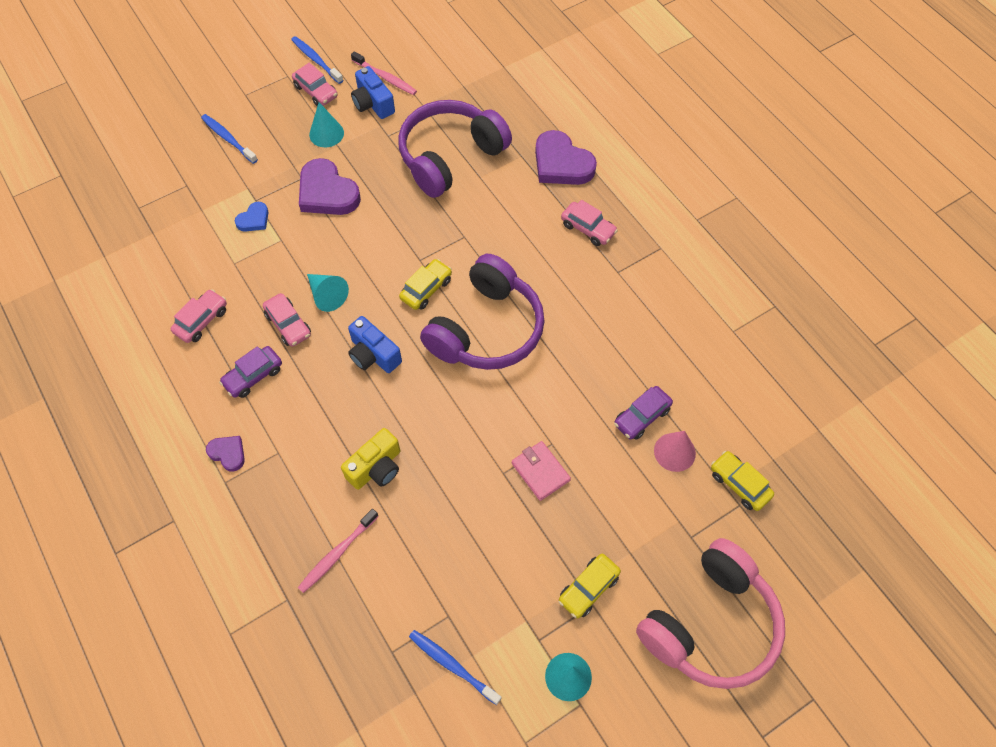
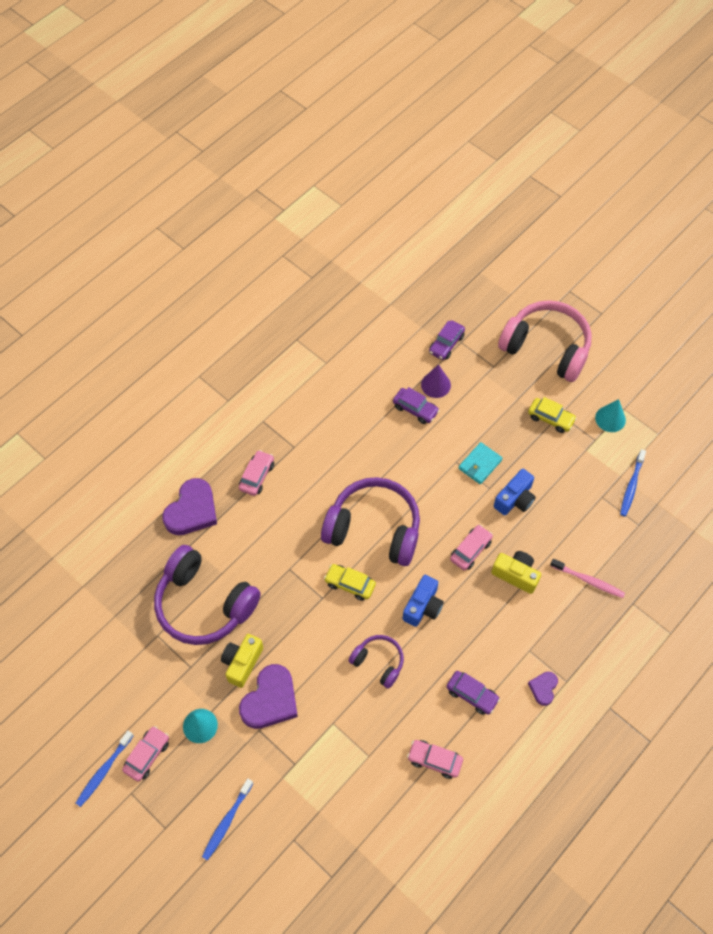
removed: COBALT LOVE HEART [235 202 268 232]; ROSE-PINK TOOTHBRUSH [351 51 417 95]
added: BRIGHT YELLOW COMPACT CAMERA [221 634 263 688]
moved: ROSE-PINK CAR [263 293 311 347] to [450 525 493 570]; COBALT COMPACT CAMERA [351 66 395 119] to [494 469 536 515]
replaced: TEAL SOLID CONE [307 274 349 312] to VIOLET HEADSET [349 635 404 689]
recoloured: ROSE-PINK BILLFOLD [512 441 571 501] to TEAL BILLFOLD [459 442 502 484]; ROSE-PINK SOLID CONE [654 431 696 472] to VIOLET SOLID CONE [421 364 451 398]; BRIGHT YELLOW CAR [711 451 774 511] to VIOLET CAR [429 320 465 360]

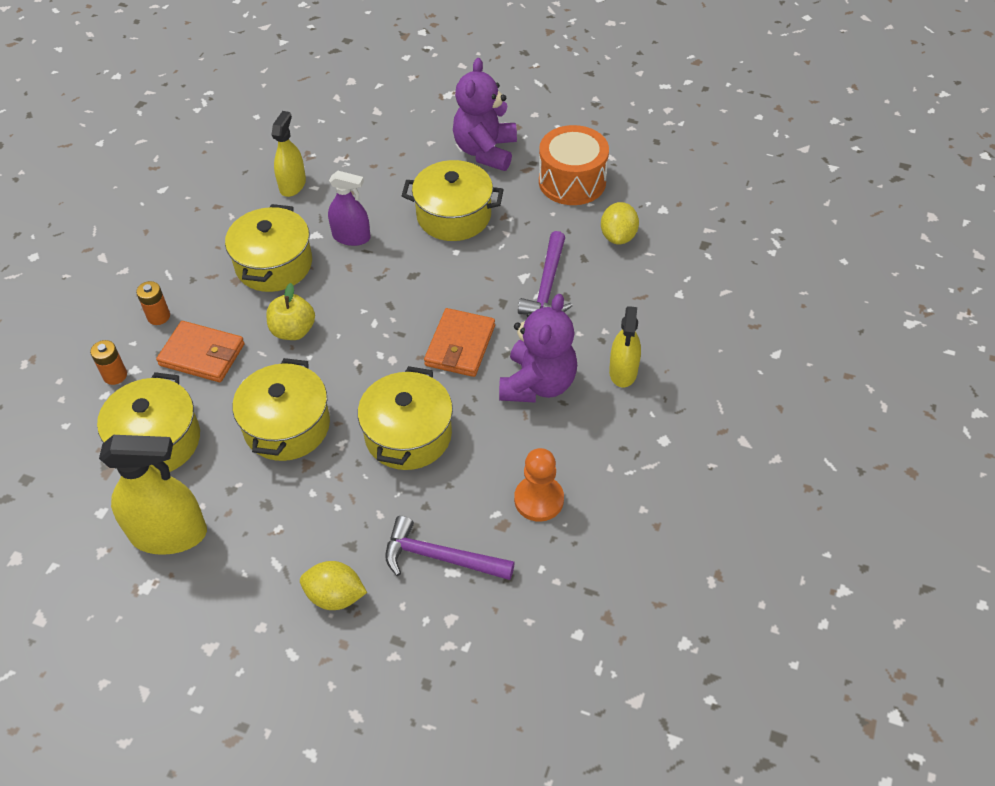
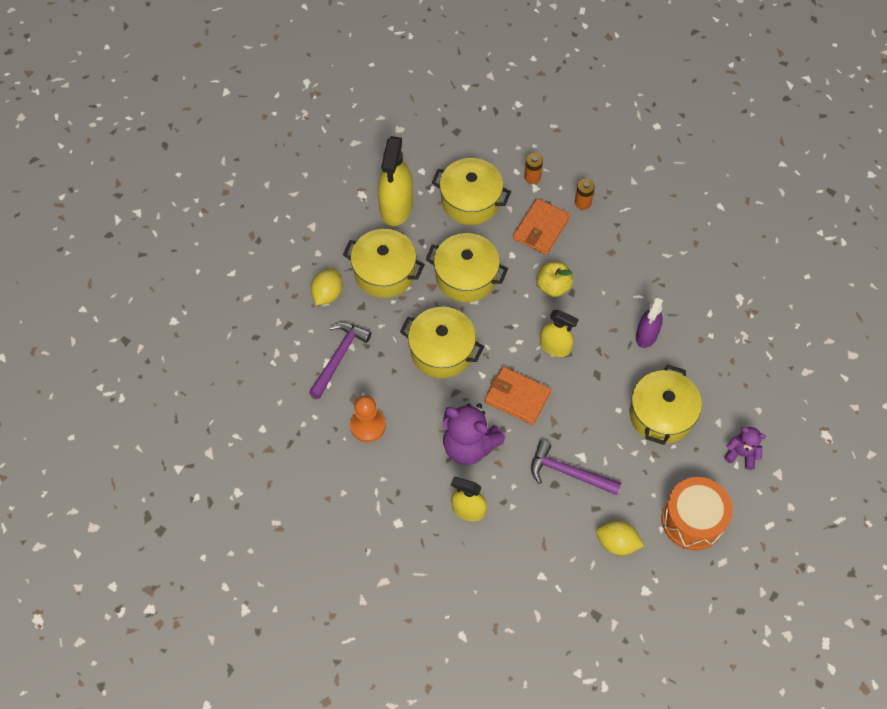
moved: BRIGHT YELLOW POT [225 204 312 292] to [343 229 425 298]; BRIGHT YELLOW SPRAY CLEANER [271 111 306 197] to [540 310 579 357]
resized: VIOLET STUFFED BEAR [453 58 517 171] = [724 427 766 470] x0.55

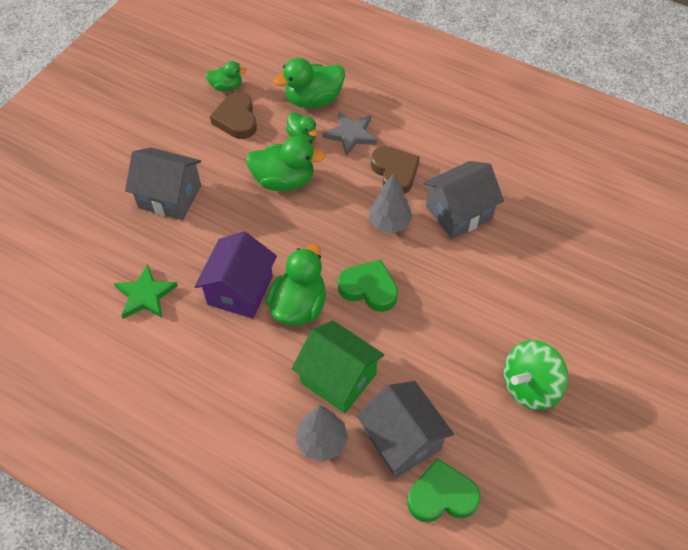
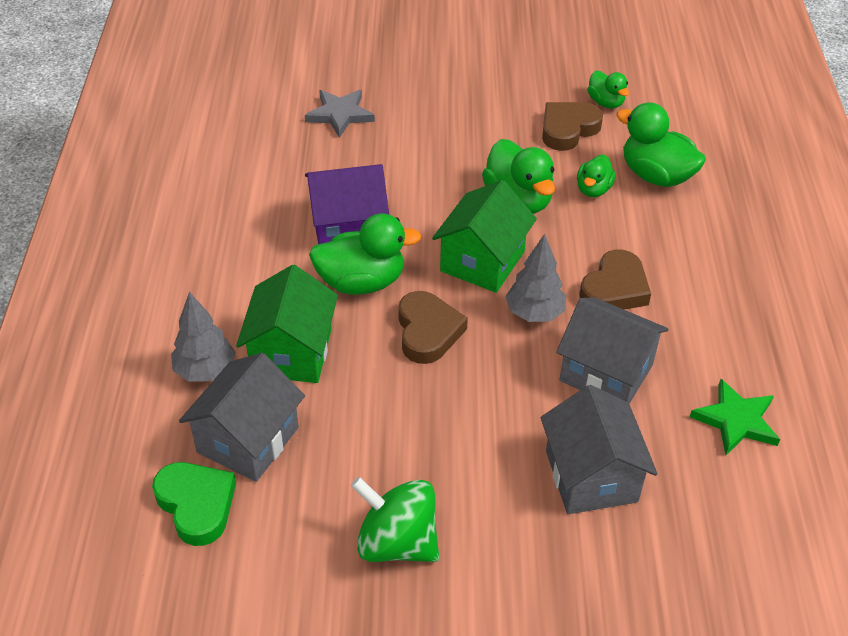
added: EMERALD TOY HOUSE [432 180 537 293]
moved: EMERALD FIVE-POINTED STAR [114 264 178 319] to [690 379 780 455]; GREY TOY HOUSE [125 148 201 220] to [541 385 658 514]; GREY FIVE-POINTED STAR [322 111 377 156] to [305 90 375 138]
recoloured: EMERALD LOVE HEART [338 259 398 312] to DARK BROWN LOVE HEART [398 291 468 364]

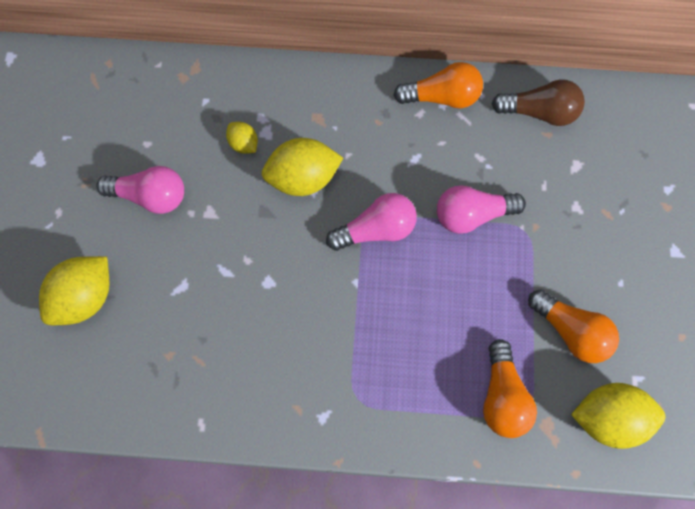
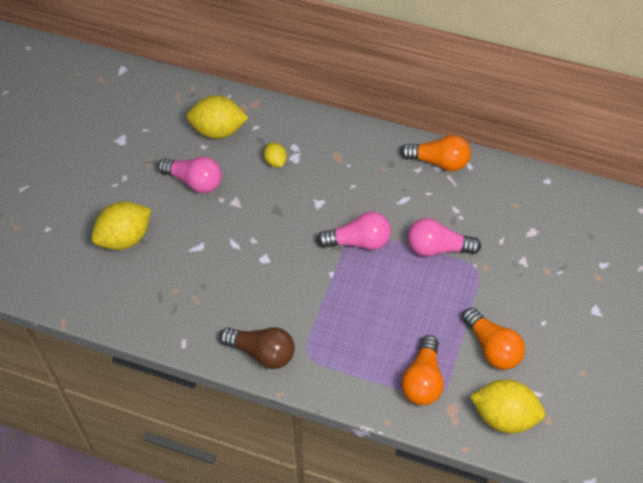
moved: BRIGHT YELLOW TOY LEMON [261 138 343 196] to [186 95 248 139]; DARK BROWN LIGHTBULB [491 79 585 126] to [220 327 295 369]

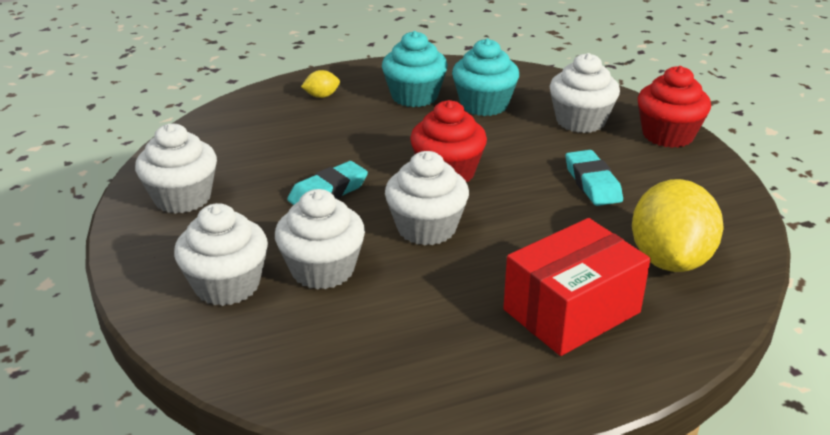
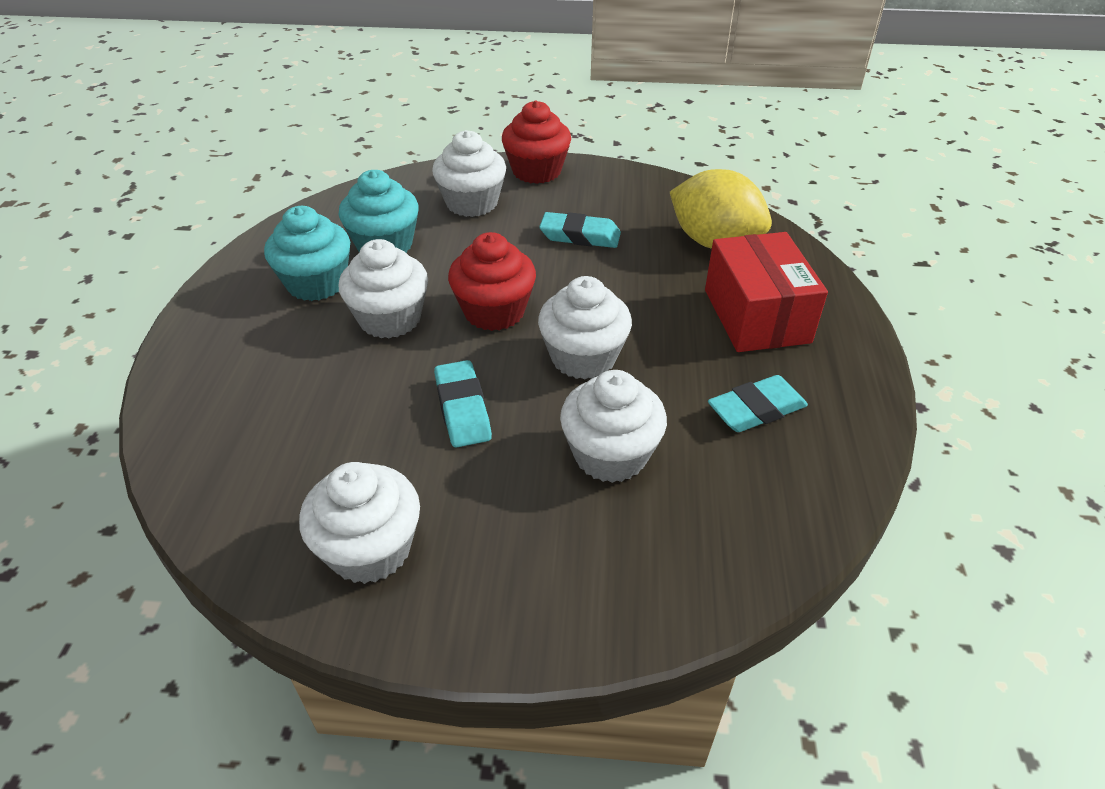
removed: BRIGHT YELLOW TOY LEMON [301 70 340 98]
added: TEAL GUM ERASER [708 375 808 432]
moved: PURE WHITE CUPCAKE [174 203 268 306] to [339 239 428 338]

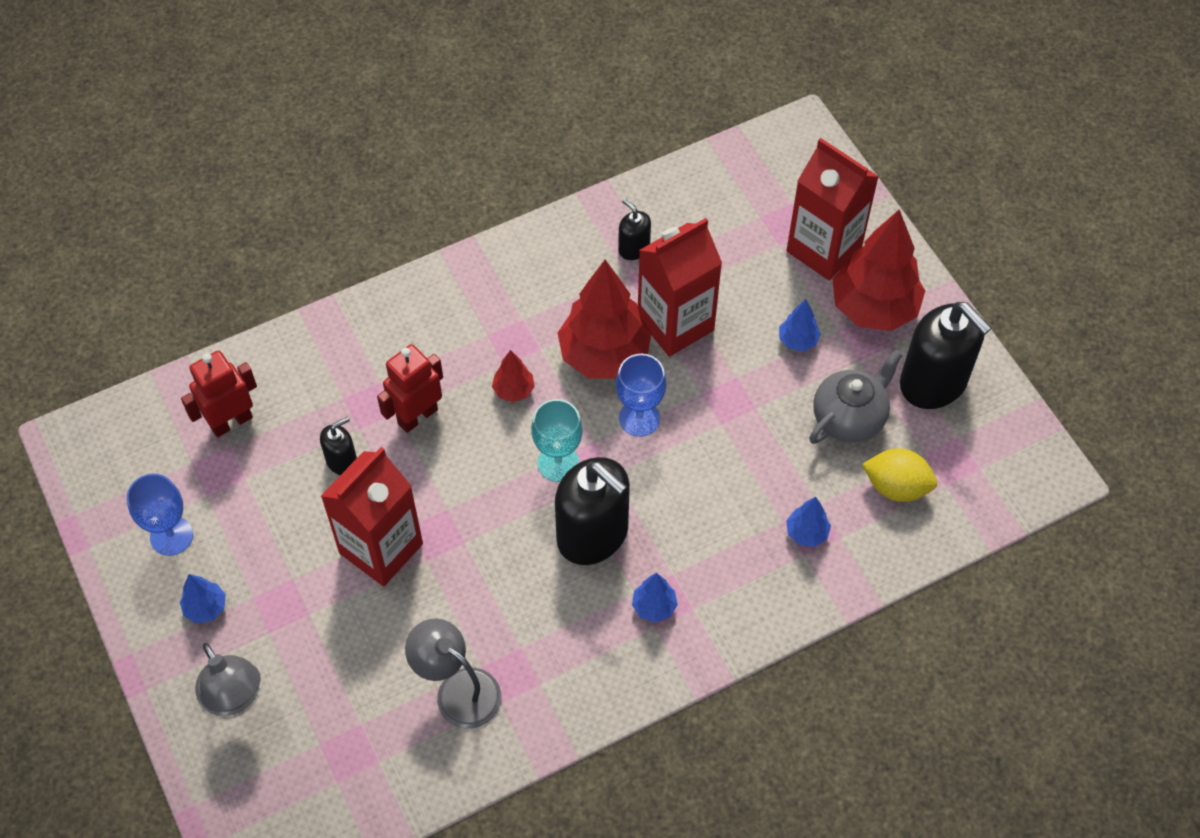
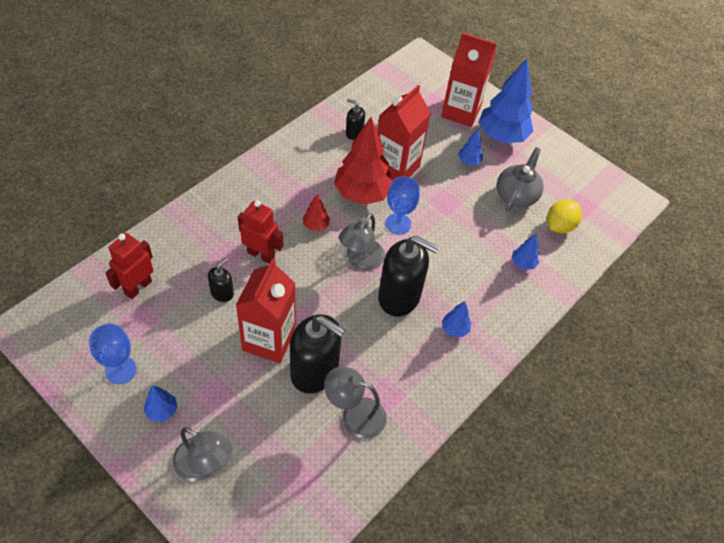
moved: EBONY SOAP PUMP [900 302 992 409] to [290 314 345 394]
replaced: TEAL CHALICE [531 399 583 482] to GREY LAMP [339 213 385 270]
recoloured: SCARLET FIR TREE [833 209 925 331] to COBALT FIR TREE [479 58 534 144]
turned: SCARLET ROBOT [377 344 443 433] = [238 200 283 264] 90 degrees clockwise; BRIGHT YELLOW TOY LEMON [862 448 937 502] = [547 199 582 233] 45 degrees counterclockwise

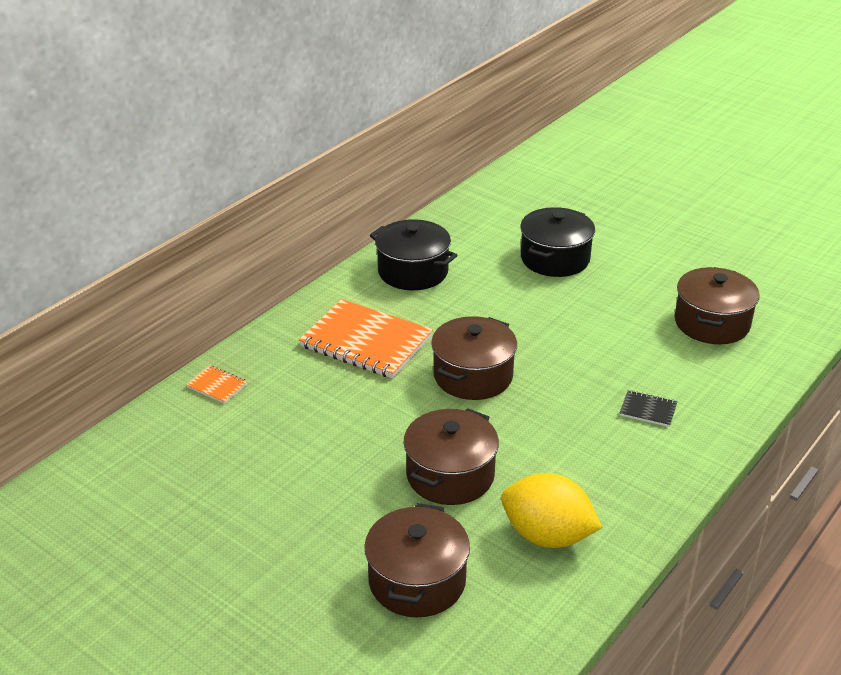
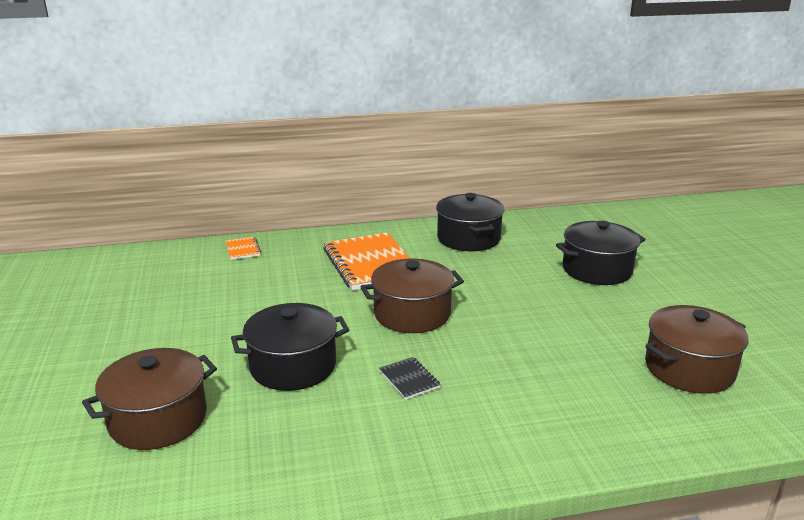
removed: BRIGHT YELLOW TOY LEMON [501 473 603 548]
moved: EBONY NOTEPAD [620 390 677 427] to [379 357 441 400]
recoloured: DARK BROWN POT [404 408 499 505] to EBONY POT [231 303 349 391]

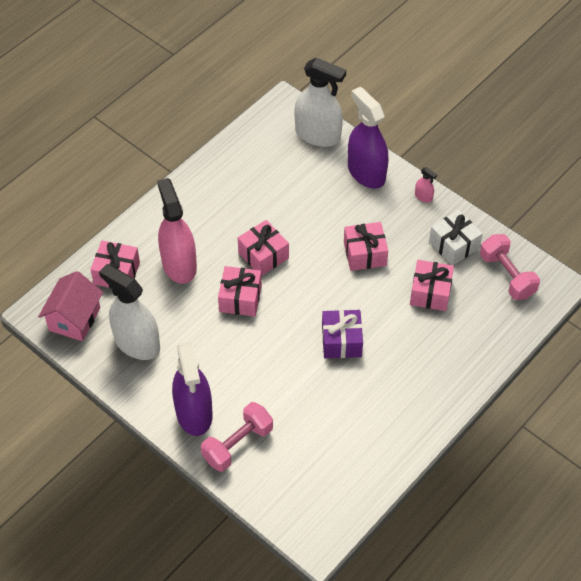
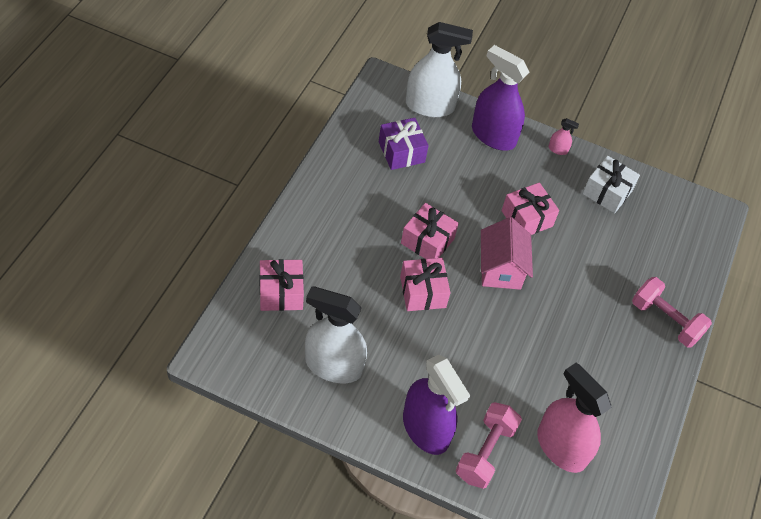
removed: ROSE-PINK PRESENT [410 260 454 311]
moved: ROSE-PINK TOY HOUSE [38 271 103 341] to [481 217 533 290]; ROSE-PINK SPRAY CLEANER [157 178 197 284] to [537 363 612 473]; VIOLET PRESENT [322 310 363 358] to [379 118 429 170]; ROSE-PINK FREE WEIGHT [480 234 540 300] to [632 277 712 347]

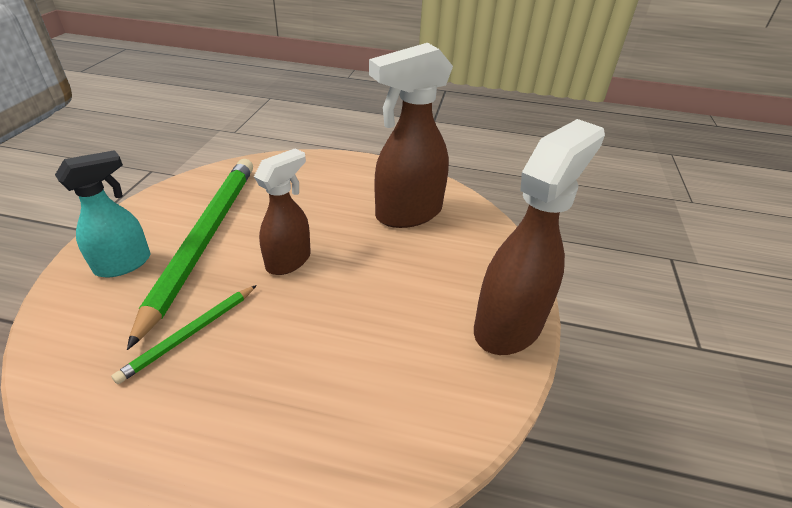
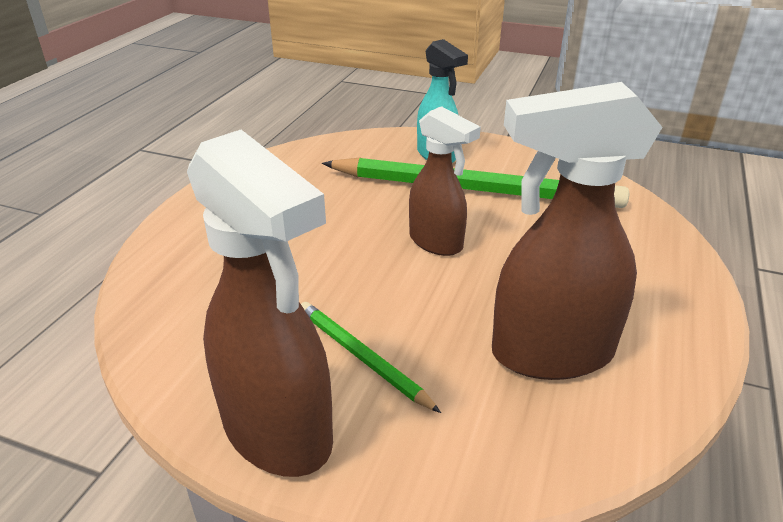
moved: EMERALD LEAD PENCIL [111 285 257 384] to [301 302 441 413]
turned: DARK BROWN SPRAY CLEANER [369 43 453 228] = [492 82 663 380] 75 degrees counterclockwise

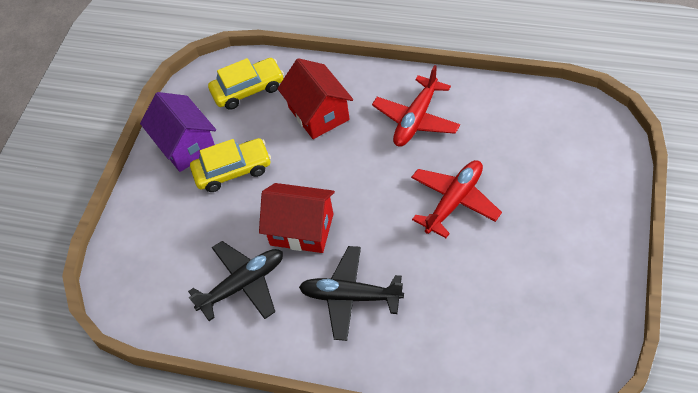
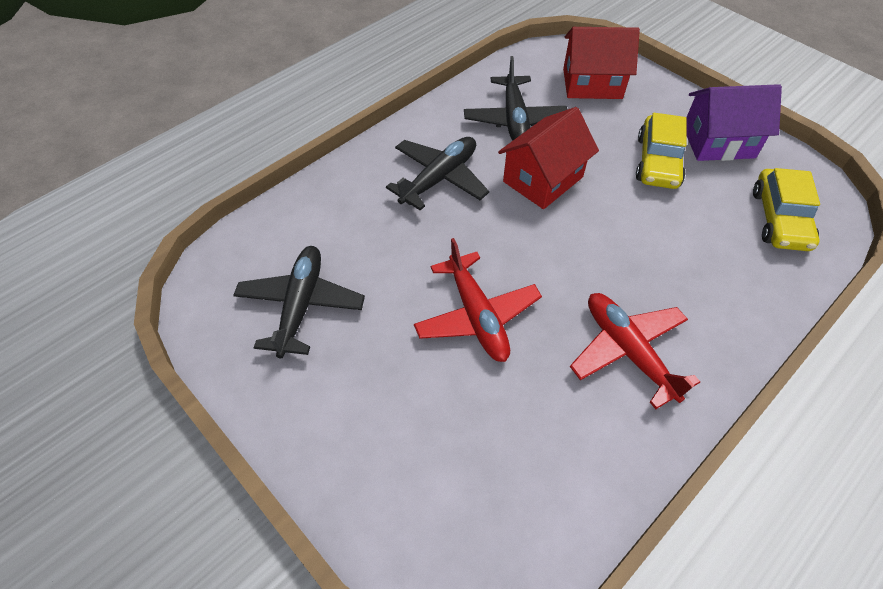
added: EBONY PLANE [233 246 365 358]
moved: SCARLET TOY HOUSE [277 58 353 139] to [563 27 640 99]

